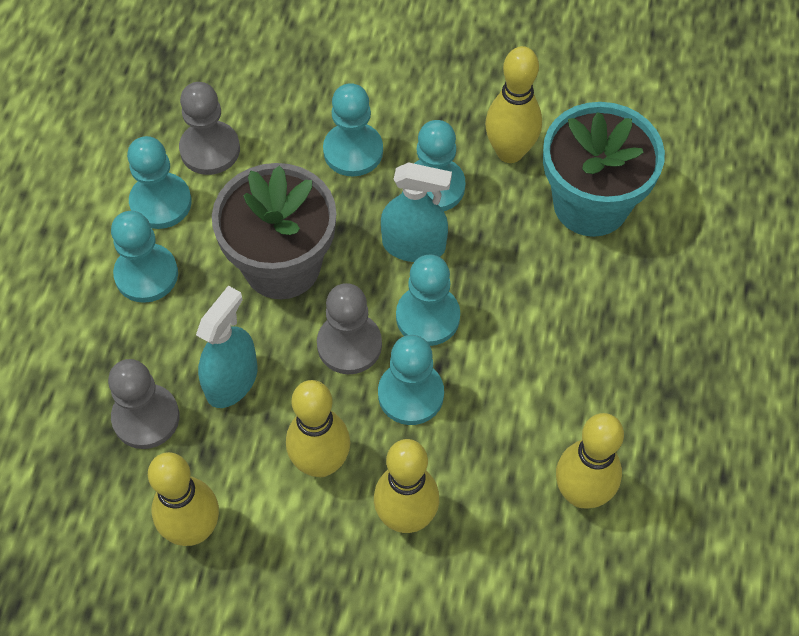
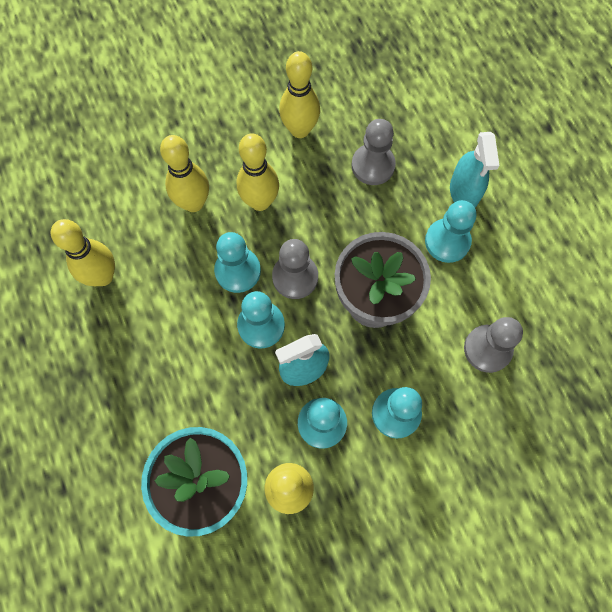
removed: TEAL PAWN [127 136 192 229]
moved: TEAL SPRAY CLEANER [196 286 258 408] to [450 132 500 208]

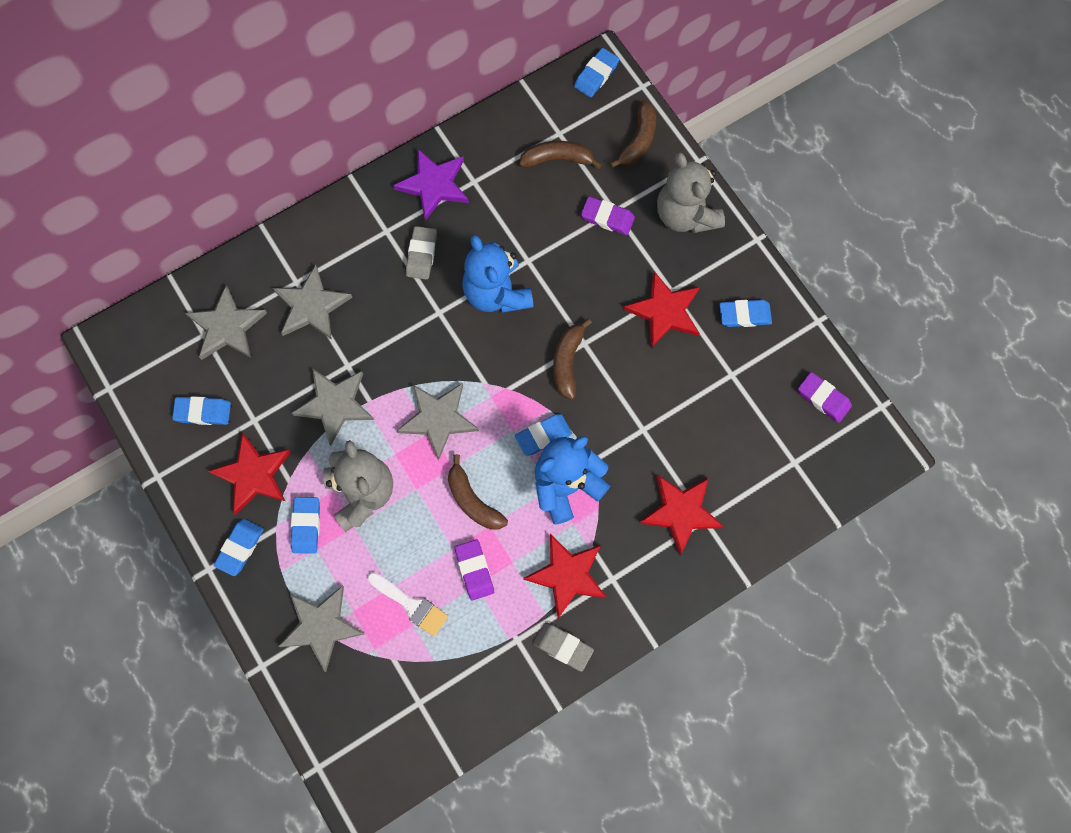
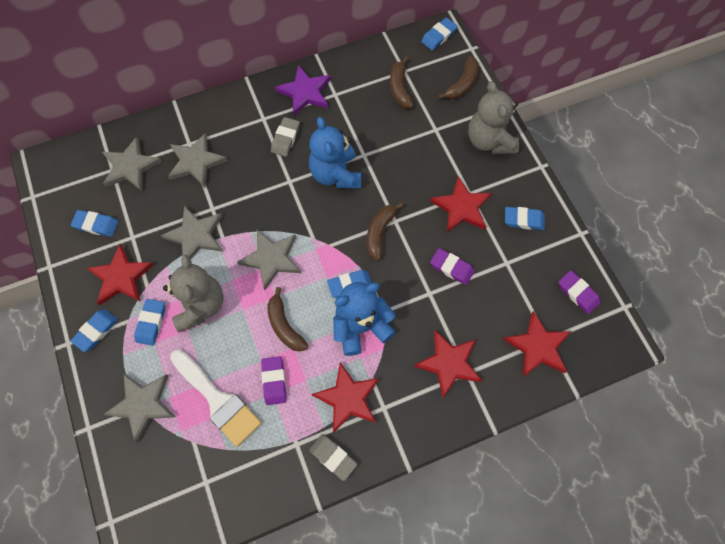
added: SCARLET FIVE-POINTED STAR [503 311 571 377]
moved: VIOLET GUM ERASER [581 197 635 235] to [430 248 475 285]
turned: DARK BROWN BANANA FRUIT [519 141 602 169] = [390 56 414 108] 105 degrees counterclockwise
resized: PURE WHITE BRUSH [367 572 448 636] = [170 349 262 447] x1.59

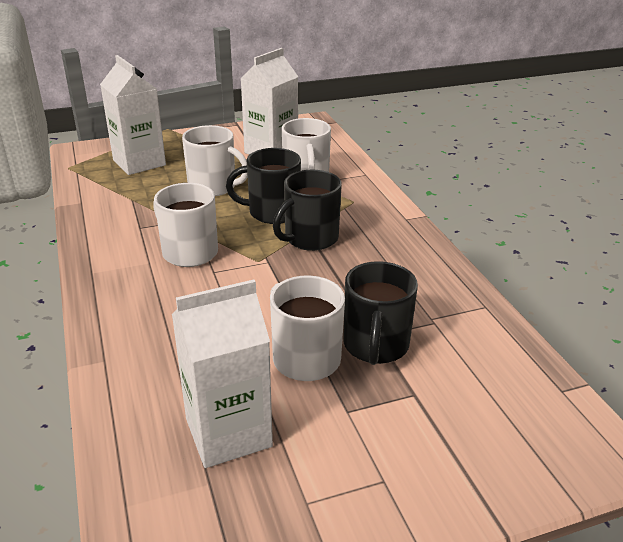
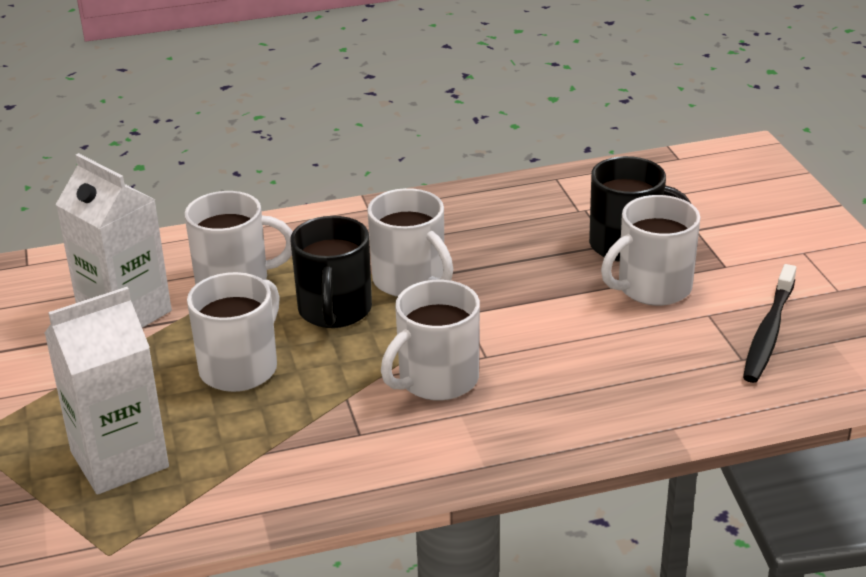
replaced: PURE WHITE CARTON [172 280 273 468] to EBONY TOOTHBRUSH [743 264 796 383]
recoloured: EBONY COFFEE MUG [273 170 342 251] to PURE WHITE COFFEE MUG [367 188 453 297]

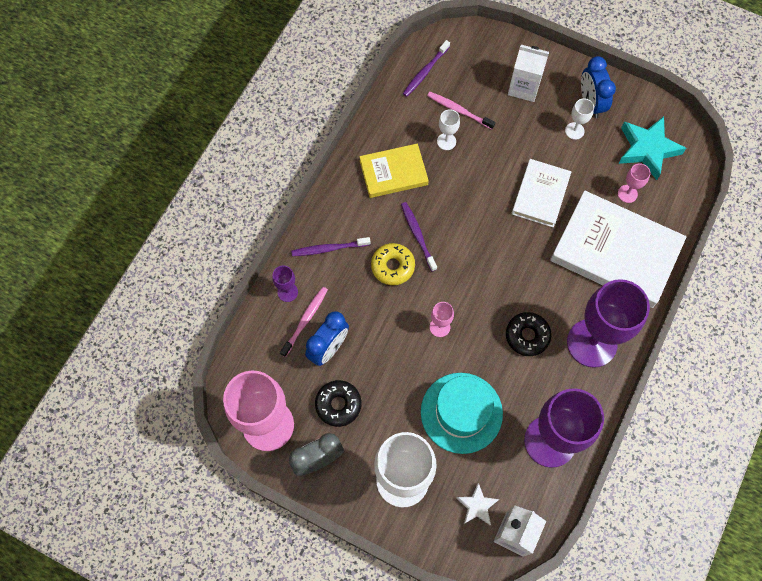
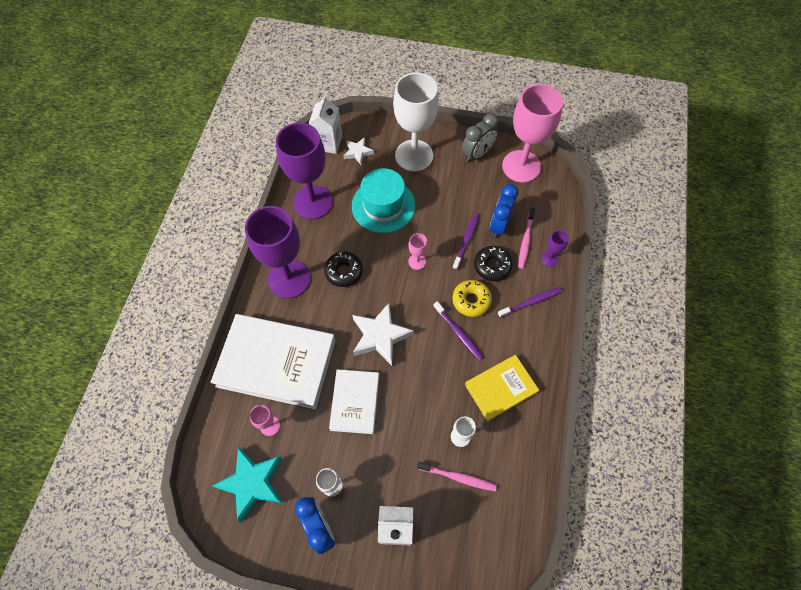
added: PURE WHITE FIVE-POINTED STAR [353 303 414 366]
moved: EBONY DONUT [315 380 361 427] to [474 246 513 281]; VIOLET TOOTHBRUSH [403 40 450 97] to [453 213 479 270]

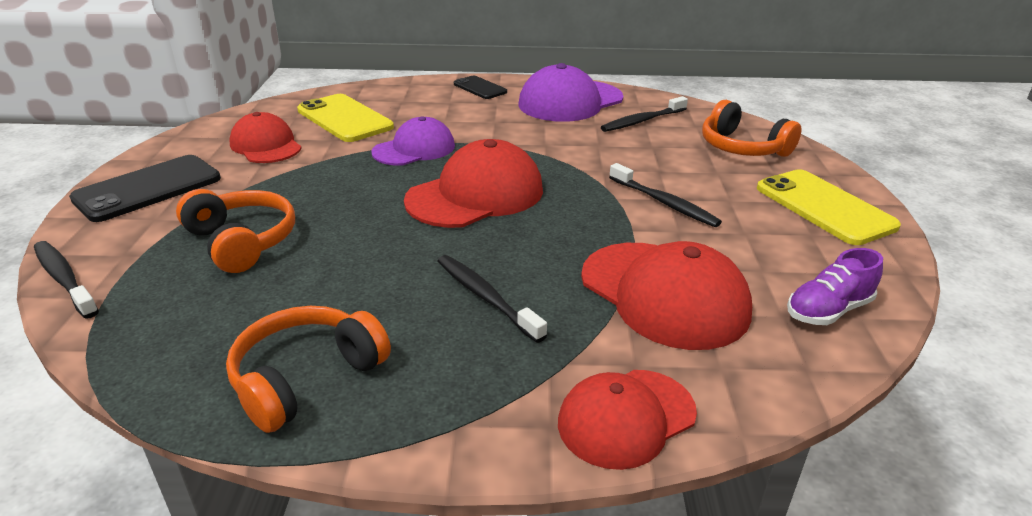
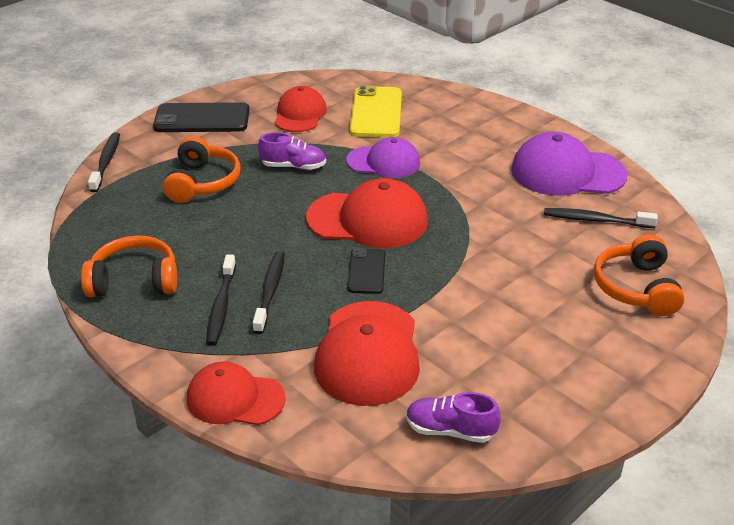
removed: BRIGHT YELLOW PHONE [757 169 901 245]
added: VIOLET SHOE [258 132 326 170]
moved: EBONY PHONE [454 76 507 99] to [347 248 385 294]; EBONY TOOTHBRUSH [609 163 722 227] to [206 254 236 346]

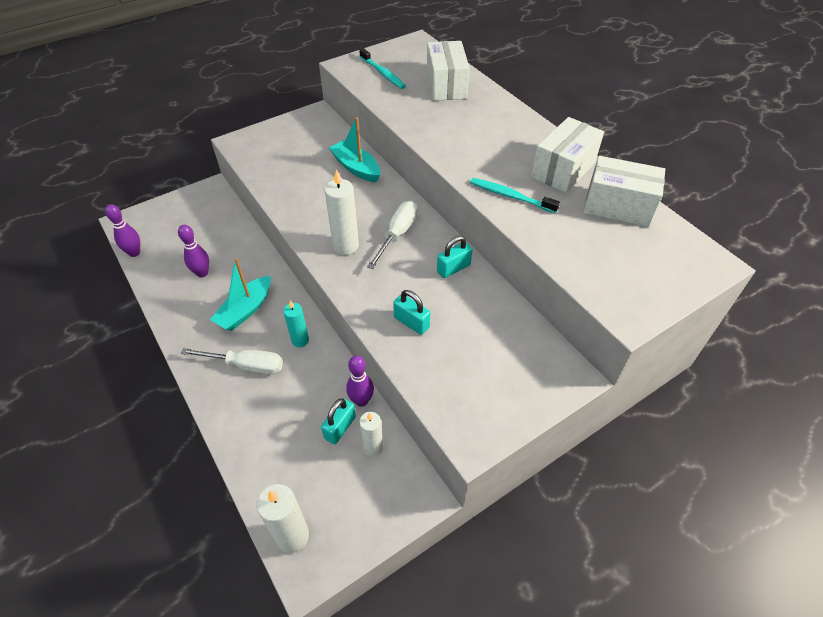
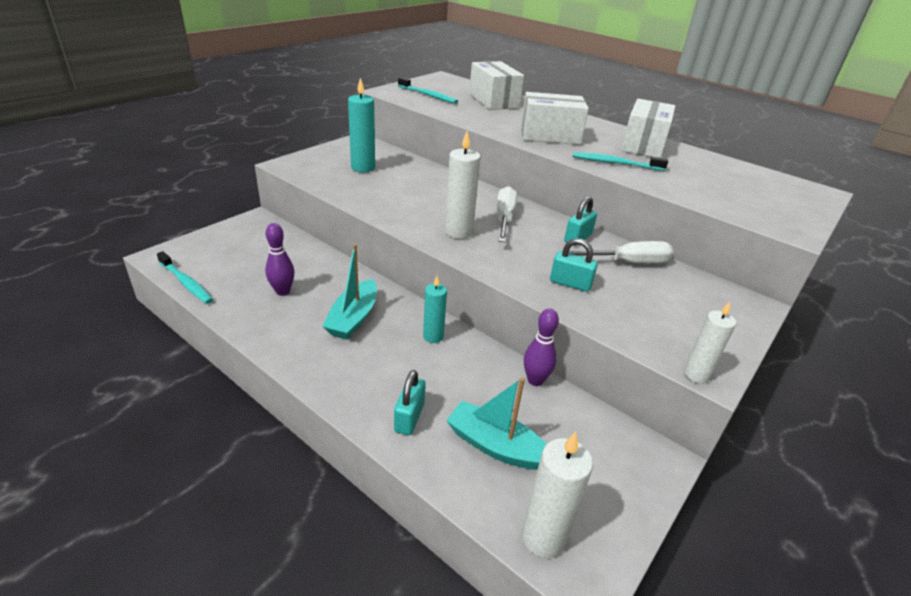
added: TEAL PILLAR CANDLE [348 78 375 172]
moved: PURE WHITE HAND SCREWDRIVER [181 348 283 374] to [562 241 673 263]; TEAL LOCK [321 398 356 444] to [394 370 426 435]; TEAL BOAT [329 117 380 182] to [446 377 546 470]; PURE WHITE PILLAR CANDLE [359 412 383 456] to [684 302 736 384]; PURE WHITE PACKAGE [583 156 665 227] to [521 92 589 145]
replaced: VIOLET SKITTLE [105 204 140 257] to TEAL TOOTHBRUSH [157 251 213 304]

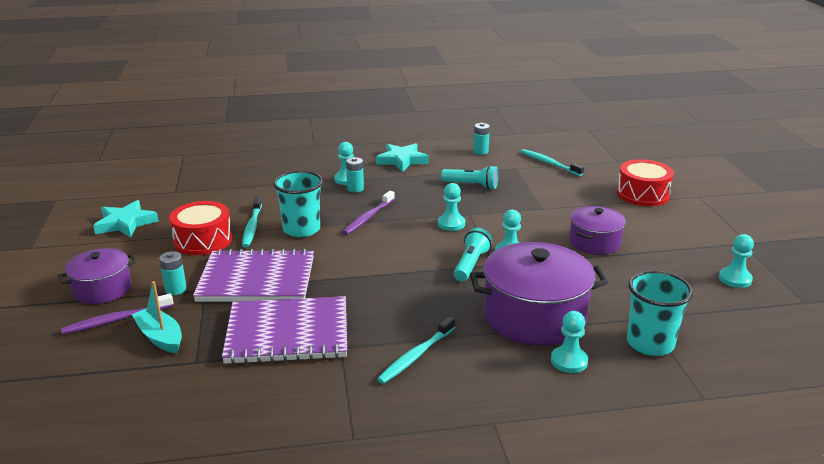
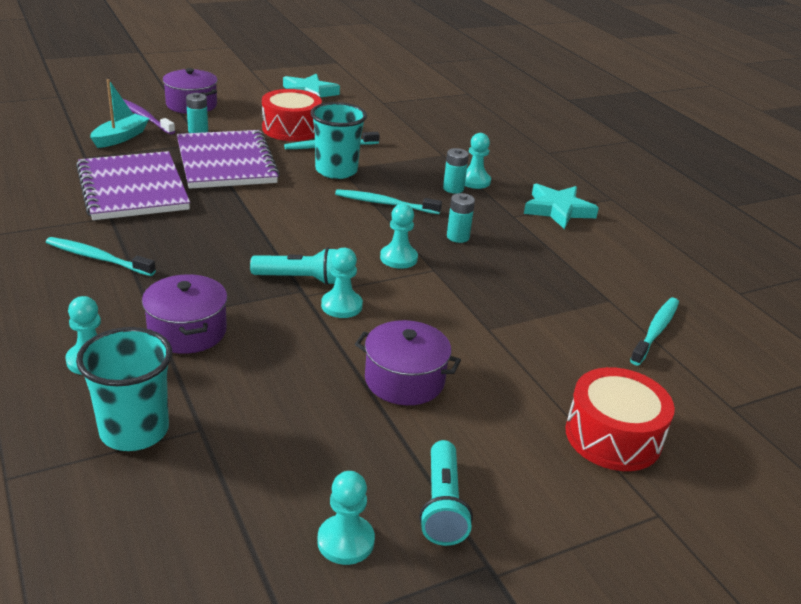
moved: TEAL TORCH [441 165 498 189] to [419 440 473 546]; TEAL AA BATTERY [473 123 490 155] to [447 193 475 243]
recoloured: VIOLET TOOTHBRUSH [342 191 395 235] to TEAL TOOTHBRUSH [335 189 442 214]
resized: VIOLET POT [470 242 608 346] = [142 274 228 354] x0.58

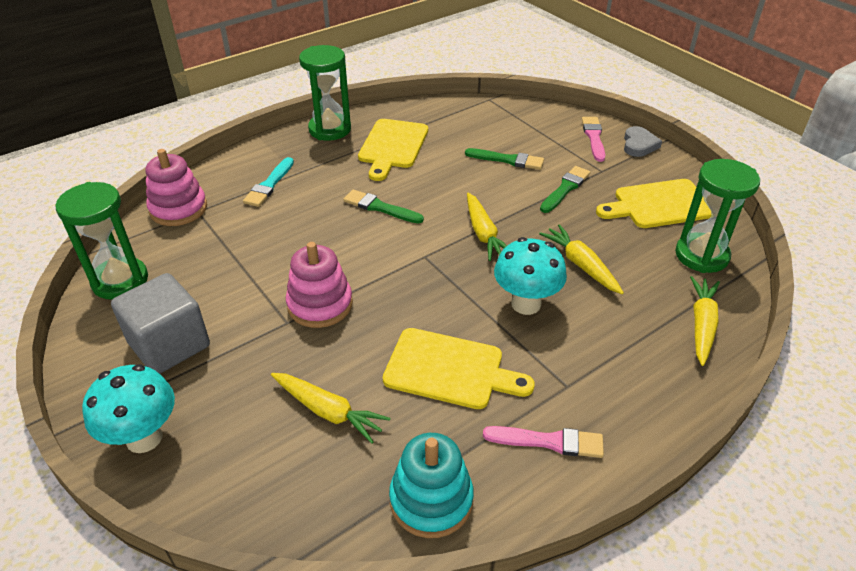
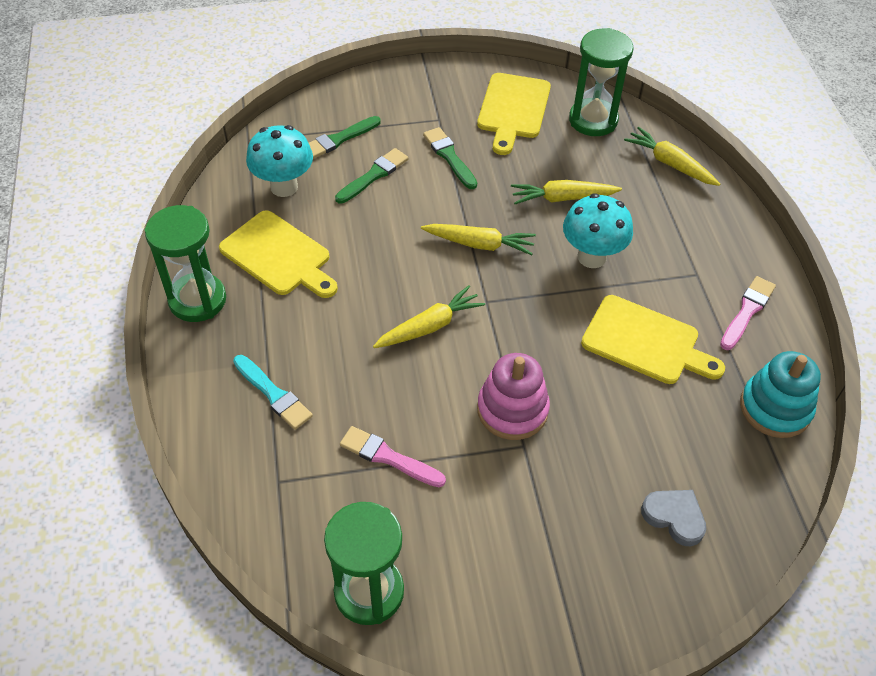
removed: GREY BLOCK [111 273 210 374]; ROSE-PINK STACKING RINGS [145 149 207 226]
moved: TEAL FUNGUS [82 364 175 453] to [246 125 313 197]; BRIGHT YELLOW TOY CARROT [271 373 390 444] to [373 285 485 348]; EMERALD BRUSH [343 190 424 224] to [309 116 381 159]; ROSE-PINK BRUSH [582 117 605 162] to [340 426 446 487]; GREY LOVE HEART [624 126 662 157] to [641 490 706 546]
turned: BRIGHT YELLOW BREAD BOARD [383 328 534 409] = [581 295 725 384] 75 degrees clockwise

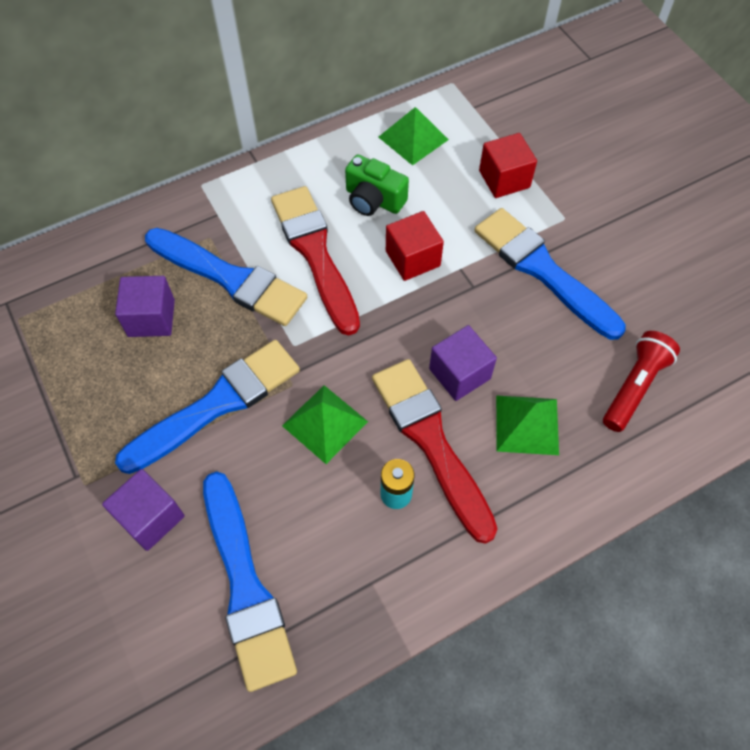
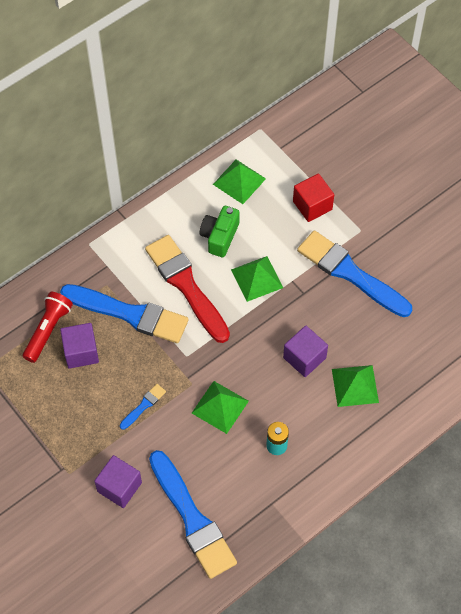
removed: SCARLET BRUSH [372 359 497 544]
moved: SCARLET TORCH [603 331 680 432] to [23 292 73 363]
replaced: SCARLET BLOCK [386 211 444 281] to EMERALD PYRAMID [231 256 283 302]
turned: EMERALD COMPACT CAMERA [345 155 409 216] = [200 206 240 257] 90 degrees clockwise
resized: COBALT BRUSH [115 340 300 474] = [120 384 166 430] x0.43

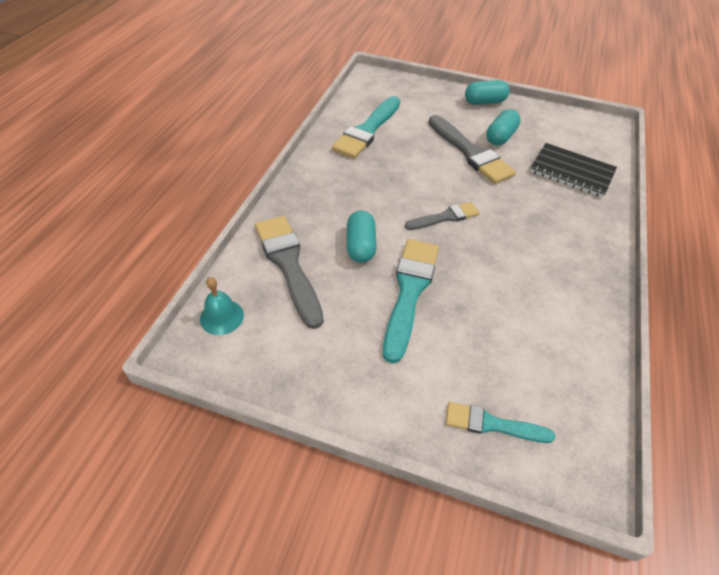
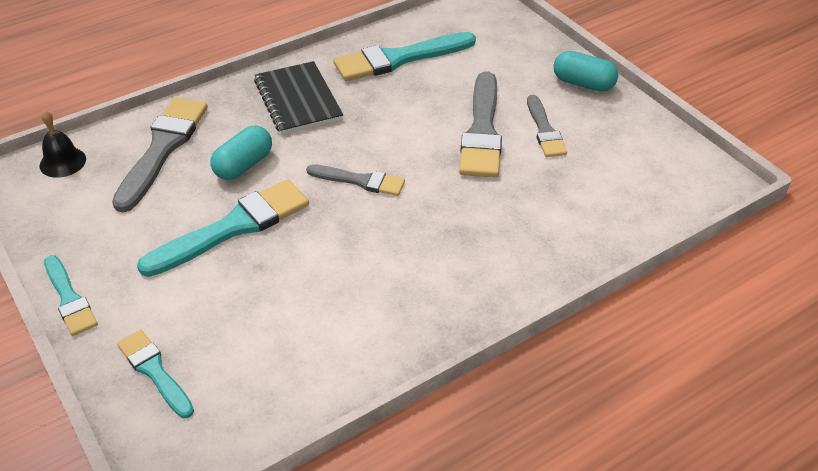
added: TEAL BRUSH [44 255 98 336]
moved: EBONY NOTEPAD [530 143 617 198] to [254 61 343 135]
replaced: TEAL CAPSULE [486 109 521 145] to GREY BRUSH [527 95 567 157]
recoloured: TEAL BELL [200 277 244 335] to EBONY BELL [40 110 86 178]

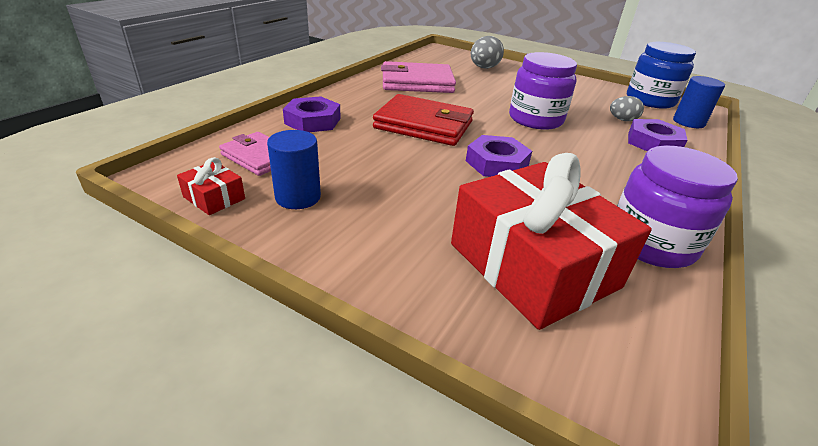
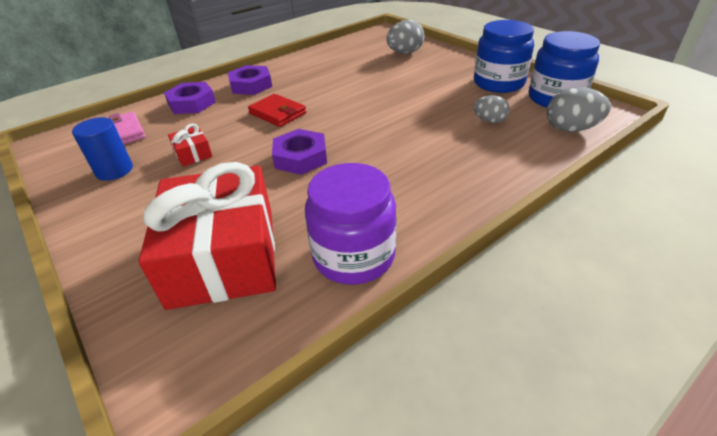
removed: ROSE-PINK BILLFOLD [381 61 456 93]; VIOLET JAR [509 52 577 130]
added: COBALT JAR [474 20 534 93]
moved: SCARLET PRESENT [177 157 245 215] to [168 124 213 167]; VIOLET HEXAGON NUT [628 119 687 151] to [228 65 272 95]
replaced: COBALT CYLINDER [673 76 725 128] to GREY EGG SHAPE [547 87 611 132]
resized: SCARLET BILLFOLD [373 94 474 146] = [248 94 307 127] x0.61

